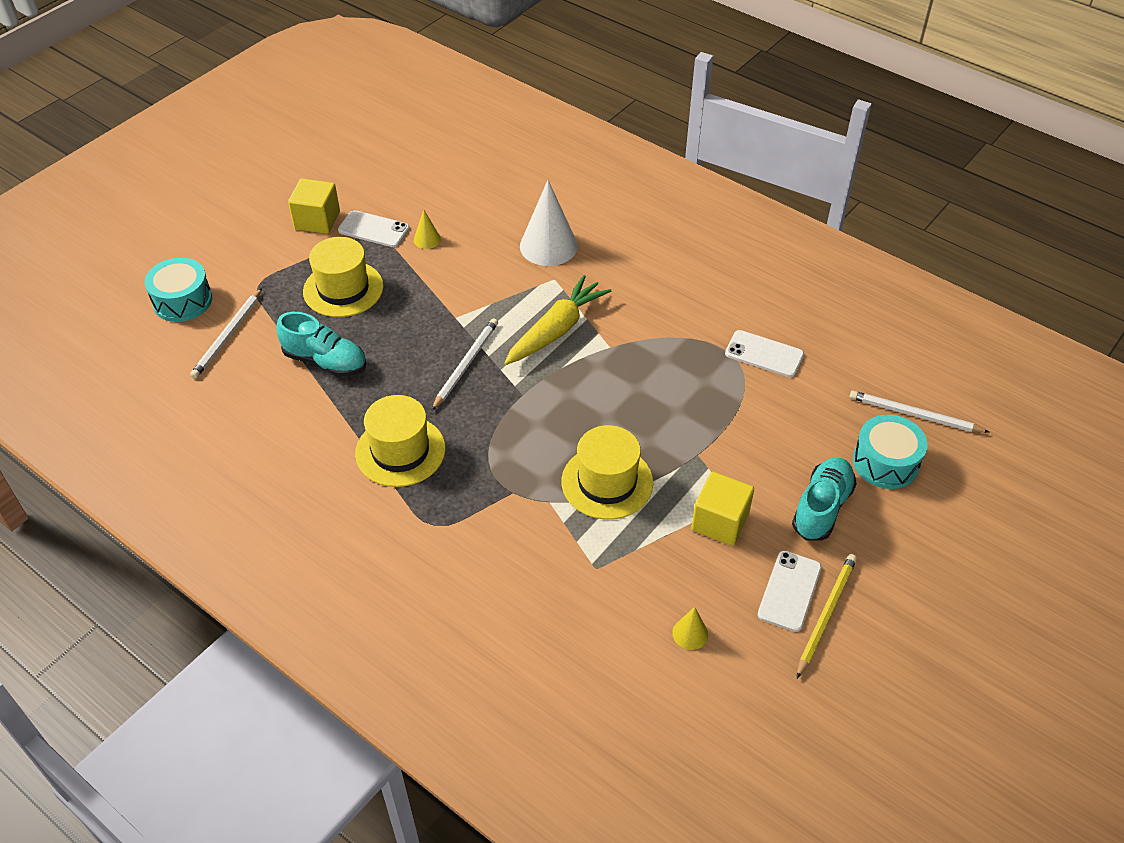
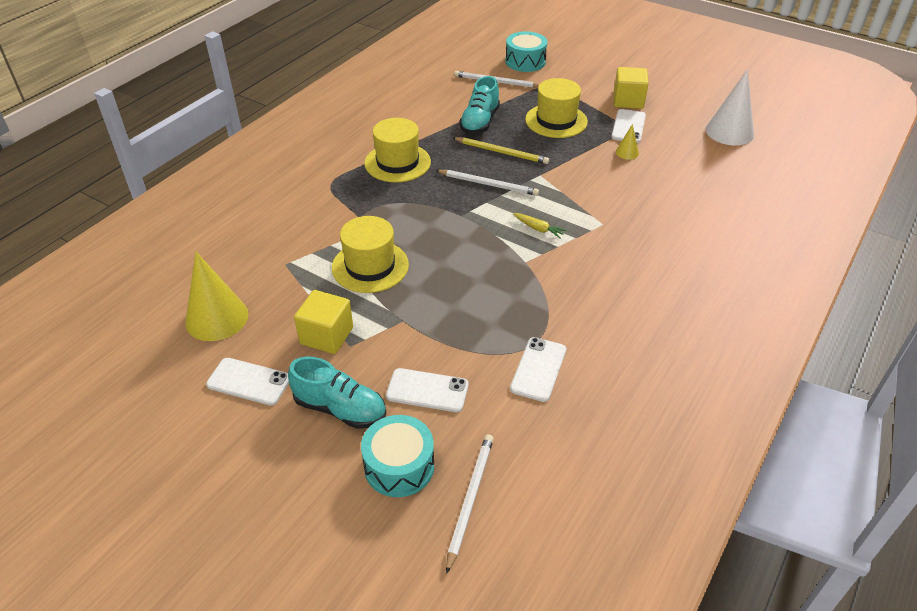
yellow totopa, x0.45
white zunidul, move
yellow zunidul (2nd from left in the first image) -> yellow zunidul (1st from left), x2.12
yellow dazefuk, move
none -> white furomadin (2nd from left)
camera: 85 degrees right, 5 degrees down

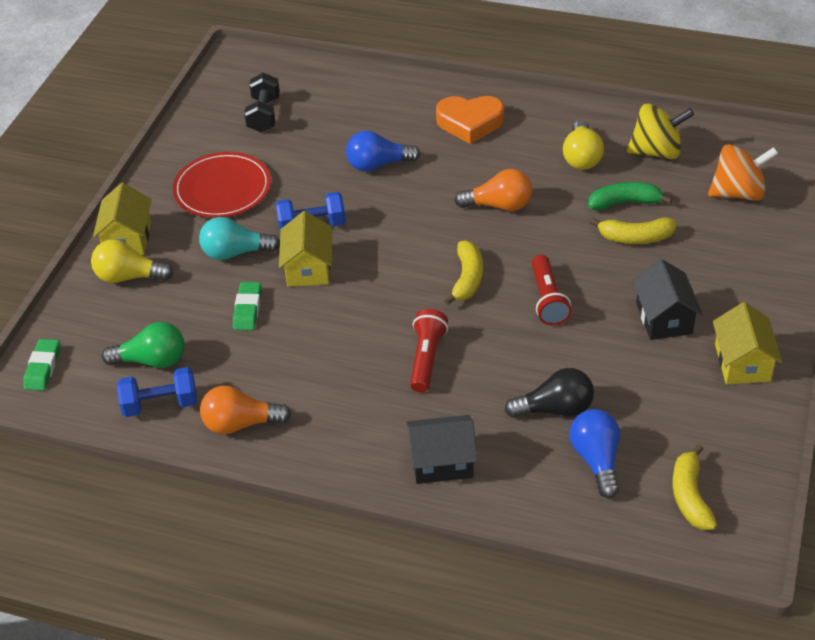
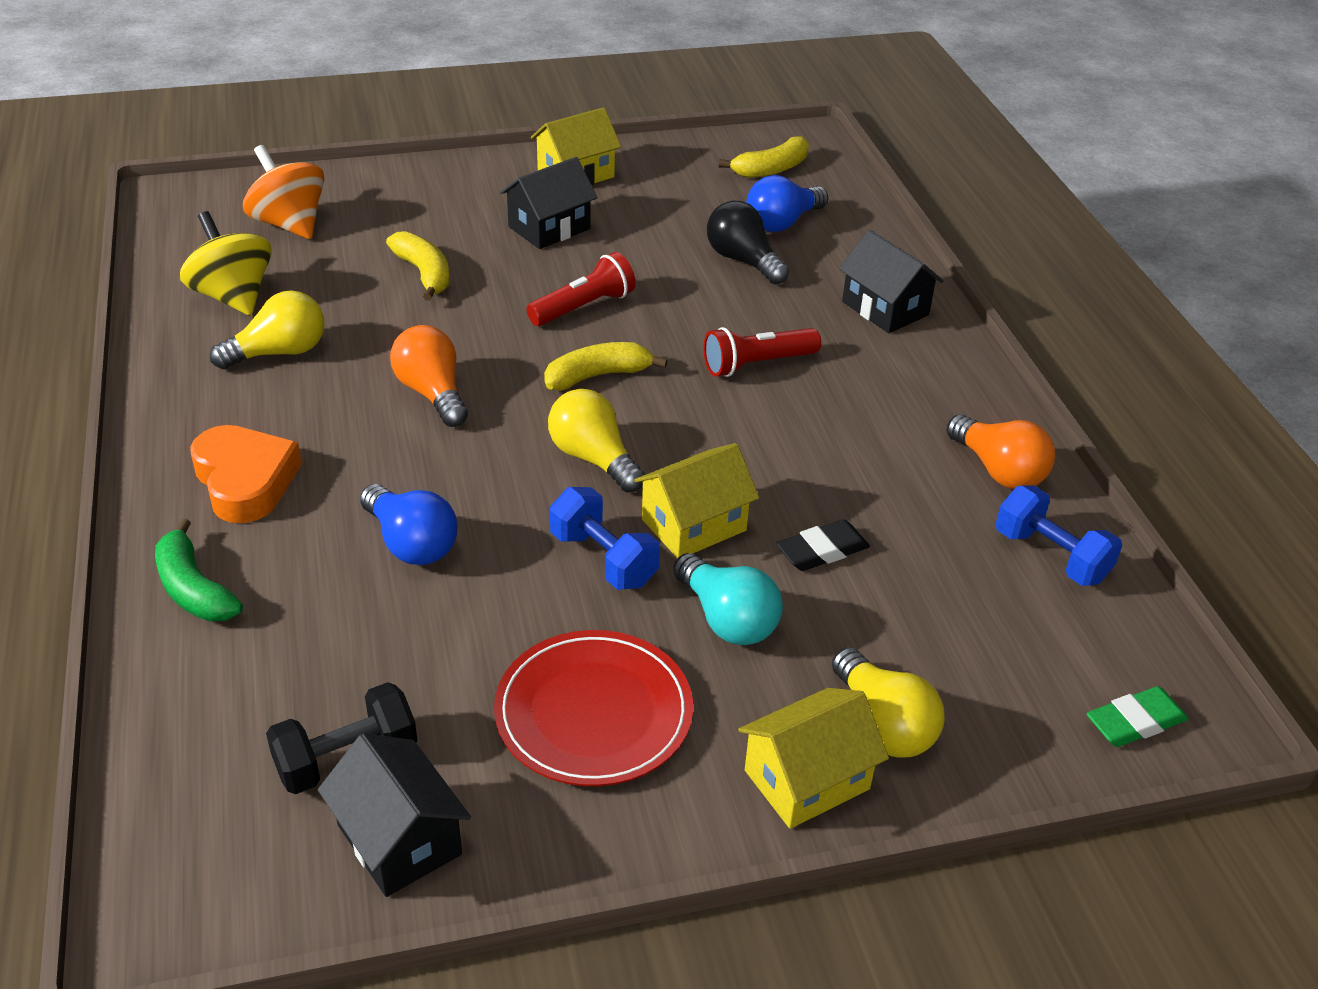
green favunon -> none
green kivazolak (2nd from left) -> black kivazolak
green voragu, move
none -> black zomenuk (1st from left)
none -> yellow favunon (2nd from left)
camera: 125 degrees left, 5 degrees down

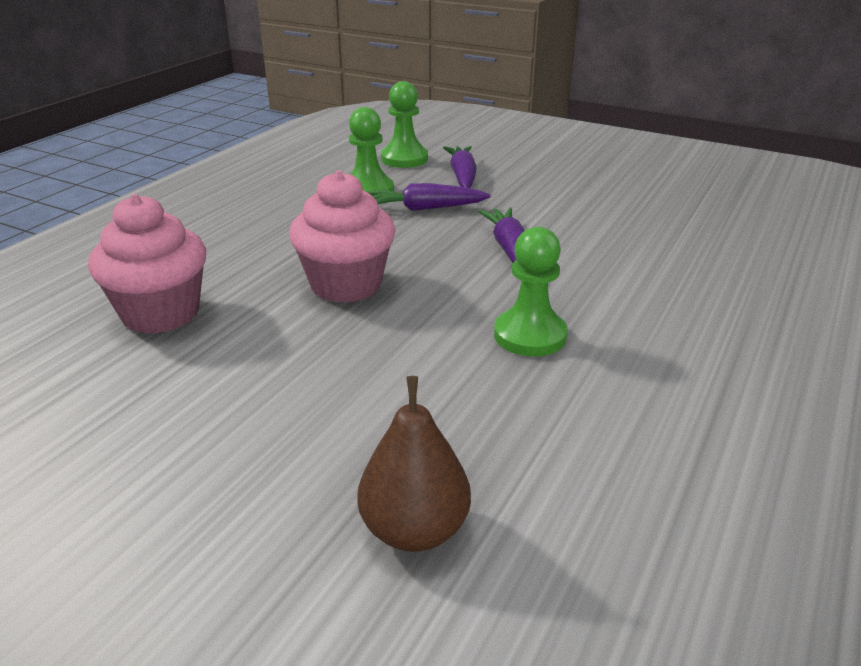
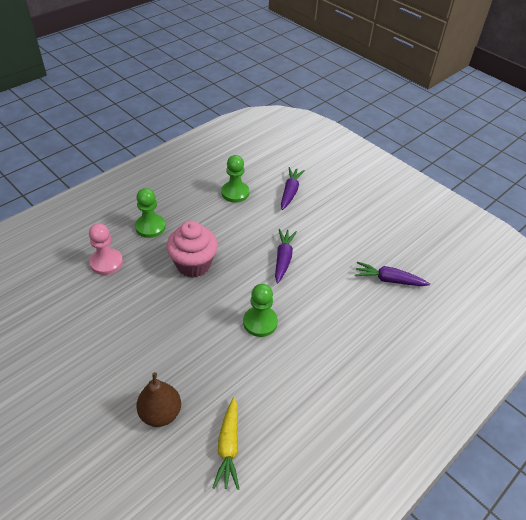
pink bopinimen (1st from left) -> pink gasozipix
purple totopa (1st from left in the first image) -> purple totopa (3rd from left), move
green gasozipix (2nd from left in the first image) -> green gasozipix (1st from left), move
none -> yellow totopa
camera: 15 degrees right, 15 degrees up

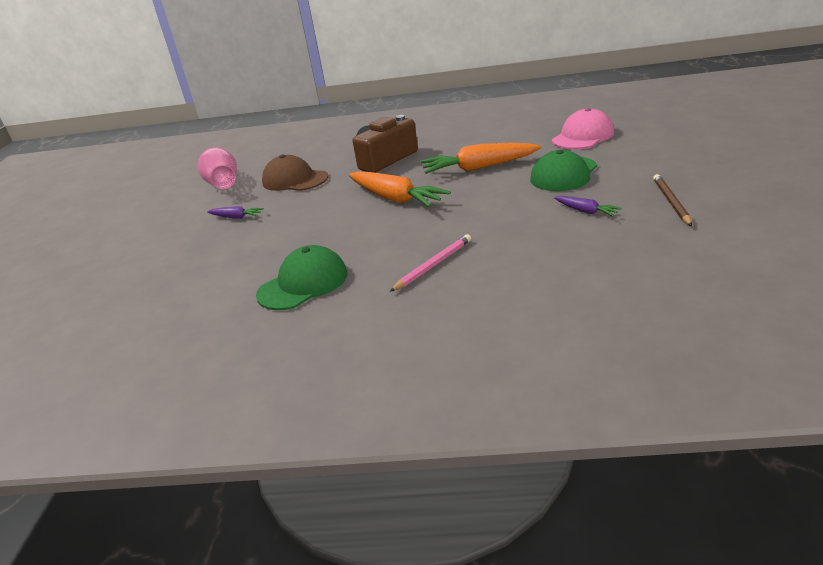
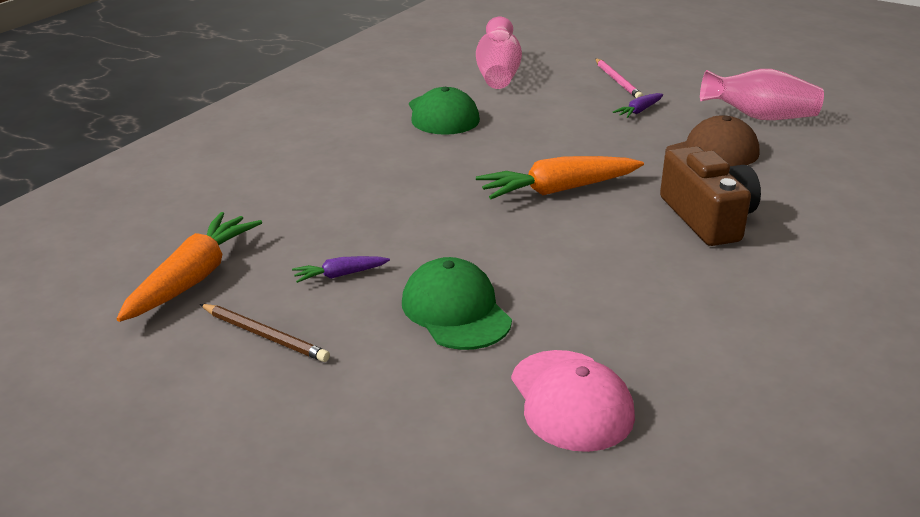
pink dazefuk, move
orange totopa (2nd from left in the first image) -> orange totopa (1st from left), move
none -> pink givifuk (1st from left)
camera: 115 degrees right, 0 degrees up

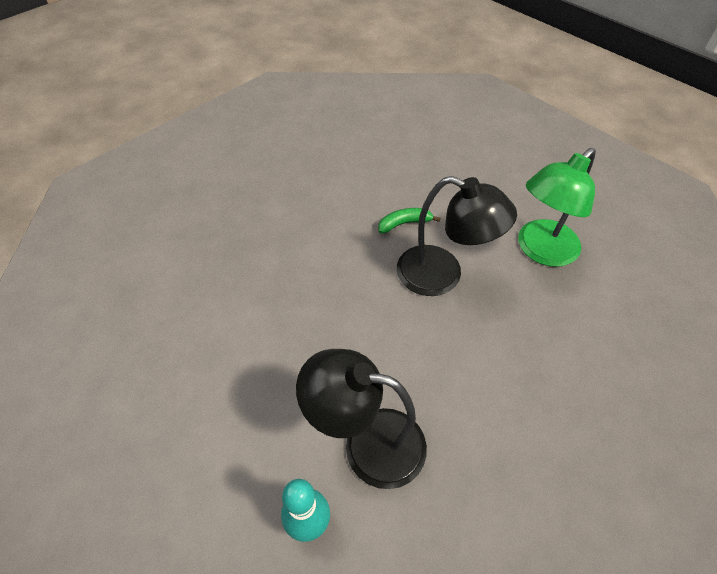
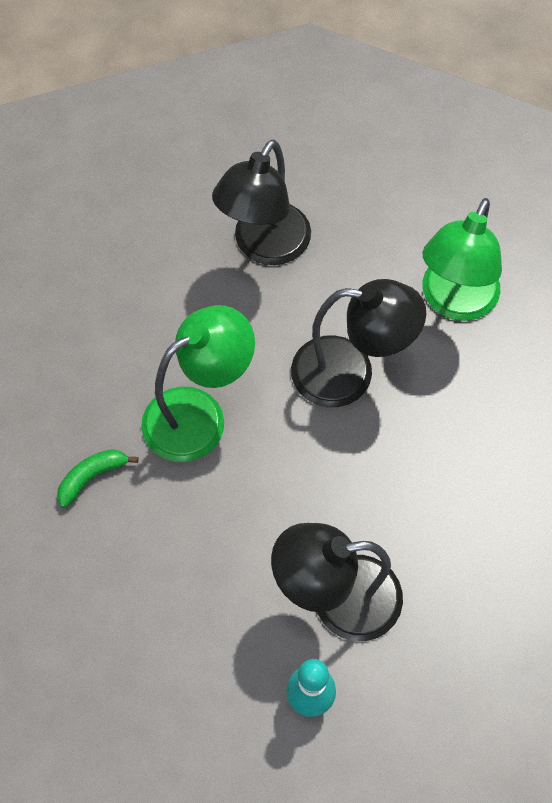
green voragu, move
none -> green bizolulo (1st from left)
none -> black bizolulo (1st from left)
camera: 20 degrees left, 10 degrees up

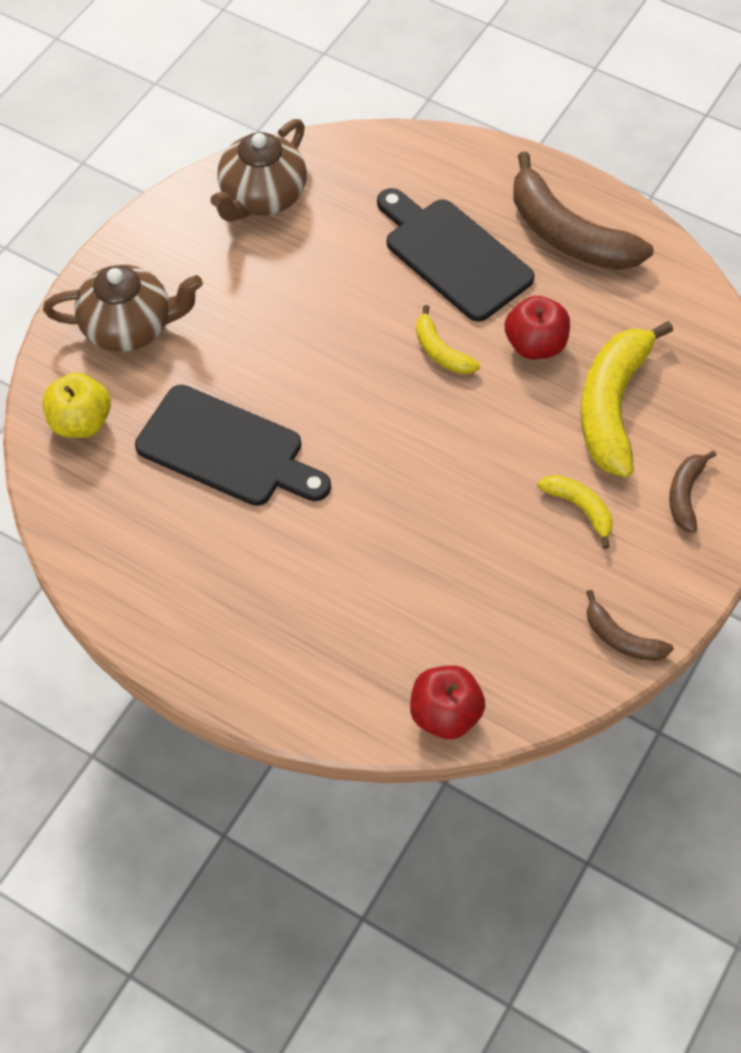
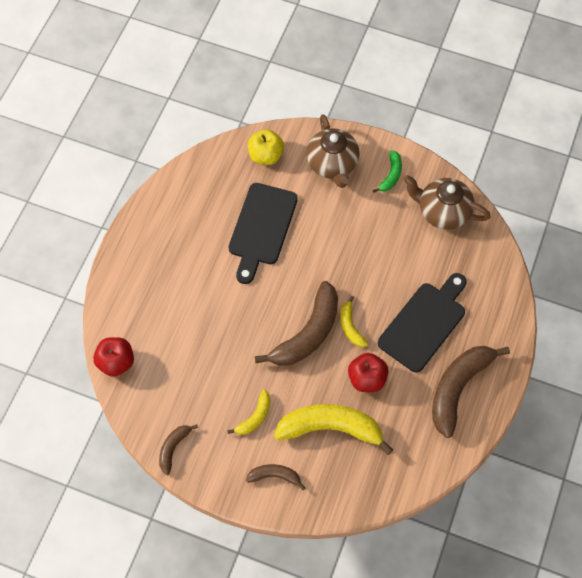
yellow voragu (1st from left in the first image) -> yellow voragu (3rd from left), 60 degrees counterclockwise
none -> brown voragu (3rd from left)
none -> green voragu
camera: 80 degrees right, 5 degrees up

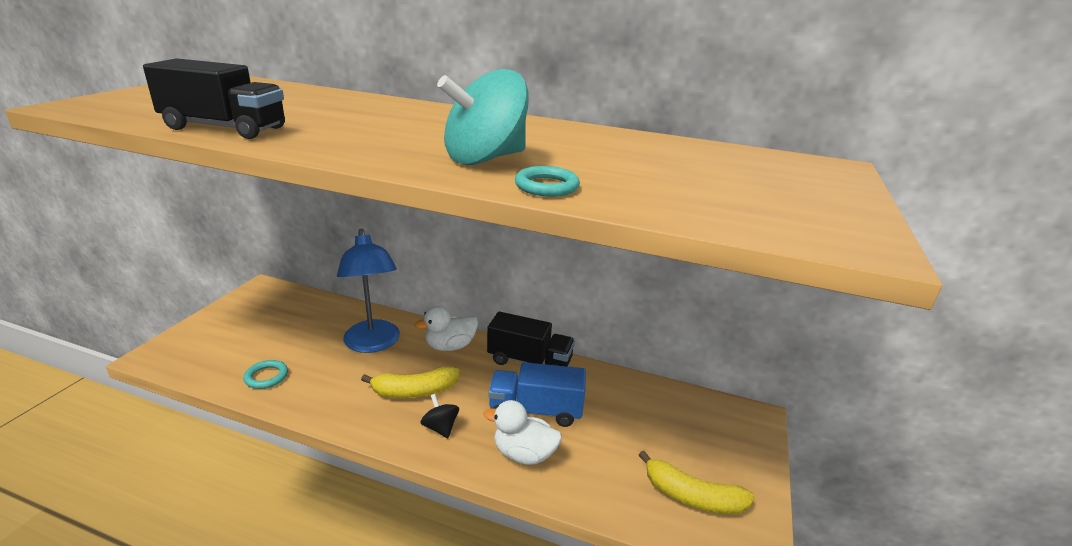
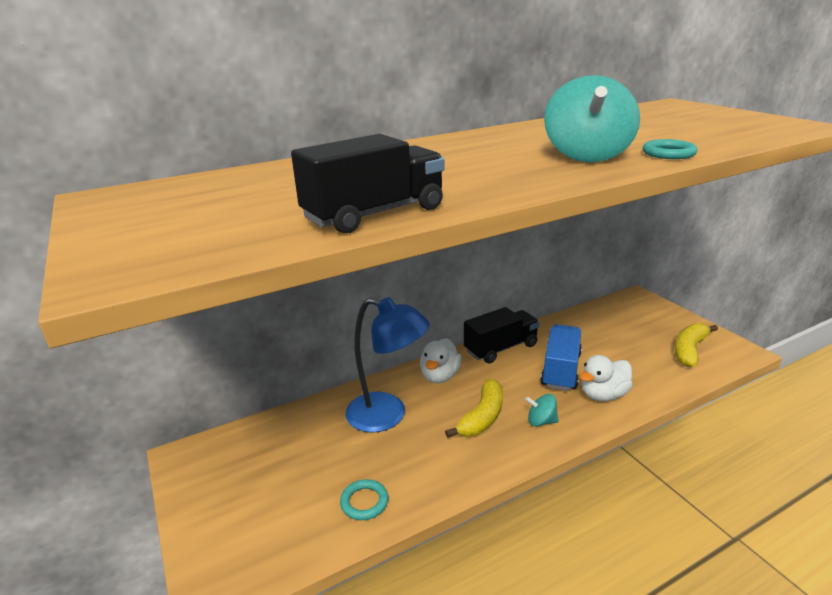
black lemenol -> turquoise lemenol (1st from left)
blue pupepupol, 150 degrees clockwise
yellow voragu (2nd from left), 150 degrees clockwise
camera: 45 degrees left, 0 degrees up

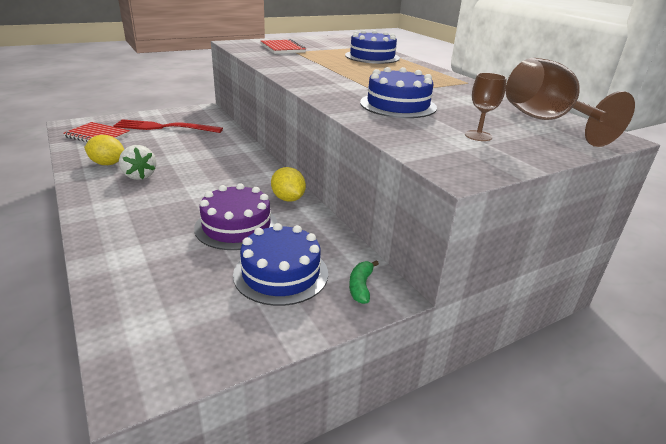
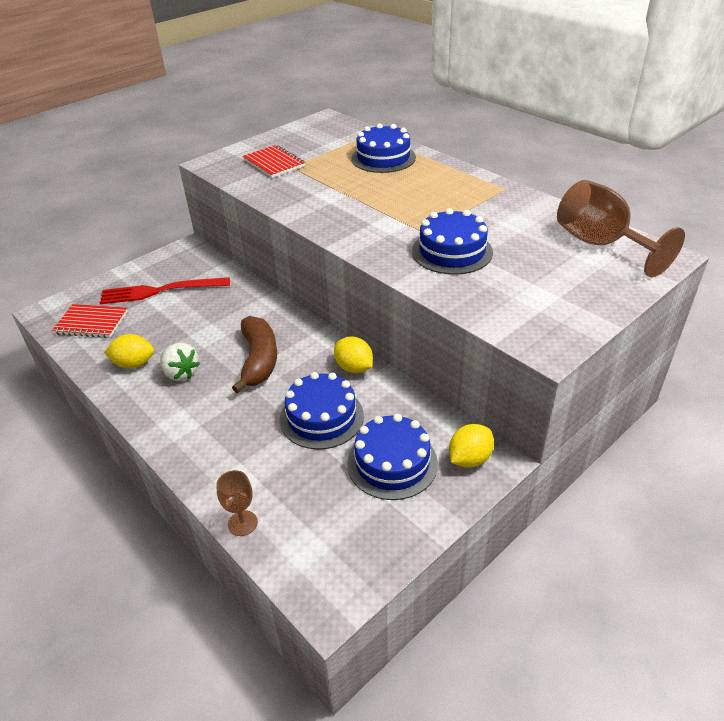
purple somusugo -> blue somusugo (1st from left)
green voragu -> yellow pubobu (3rd from left)
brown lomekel (1st from left), move
none -> brown voragu
camera: 10 degrees left, 10 degrees up

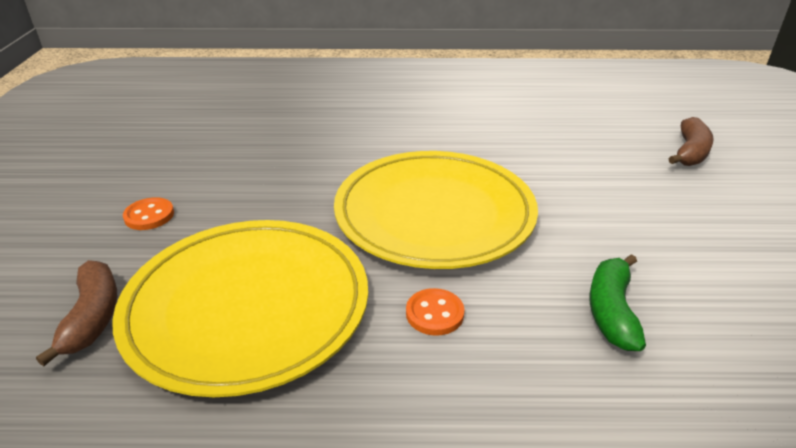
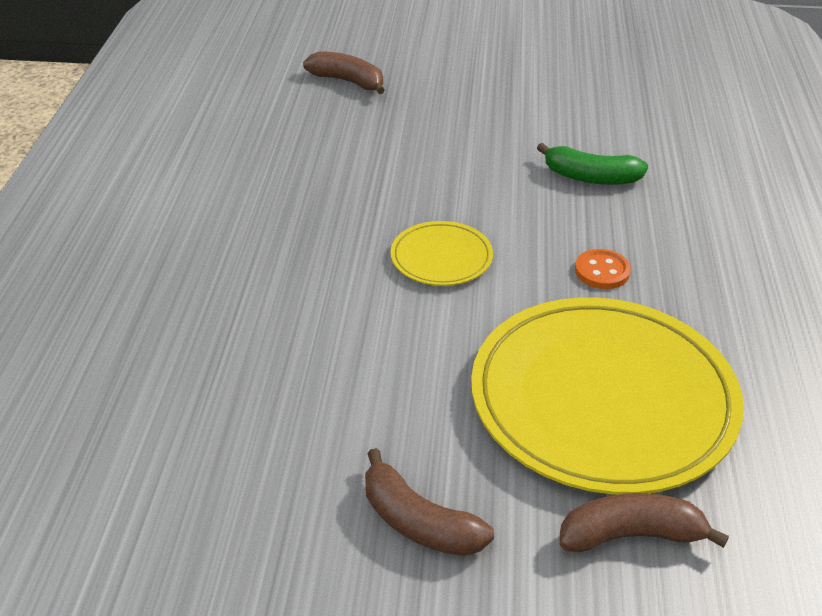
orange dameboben (1st from left) -> brown voragu (2nd from left)
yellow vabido (2nd from left in the first image) -> yellow vabido (1st from left), x0.45
camera: 85 degrees left, 5 degrees up

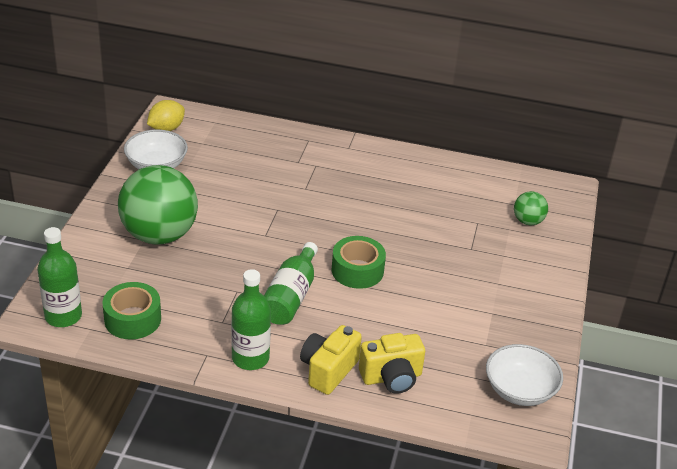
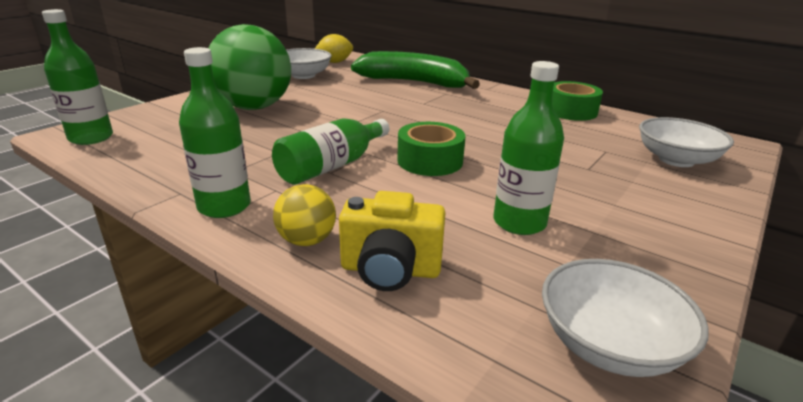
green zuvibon (1st from left in the first image) -> green zuvibon (2nd from left), move
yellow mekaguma (1st from left) -> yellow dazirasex
green dazirasex (2nd from left) -> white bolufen (3rd from left)
none -> green voragu
none -> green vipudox (4th from left)
camera: 25 degrees right, 10 degrees down

